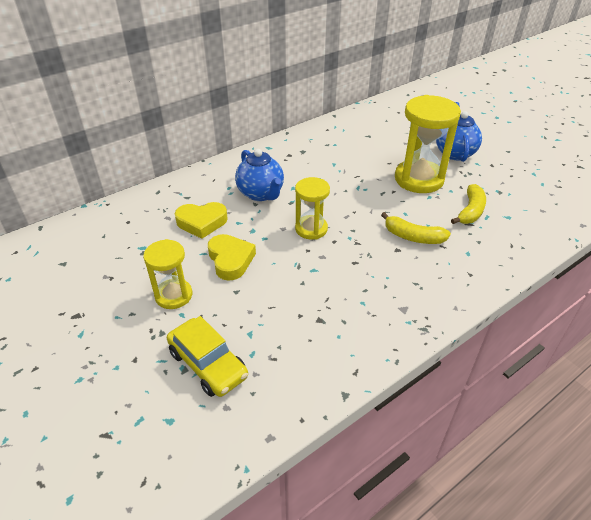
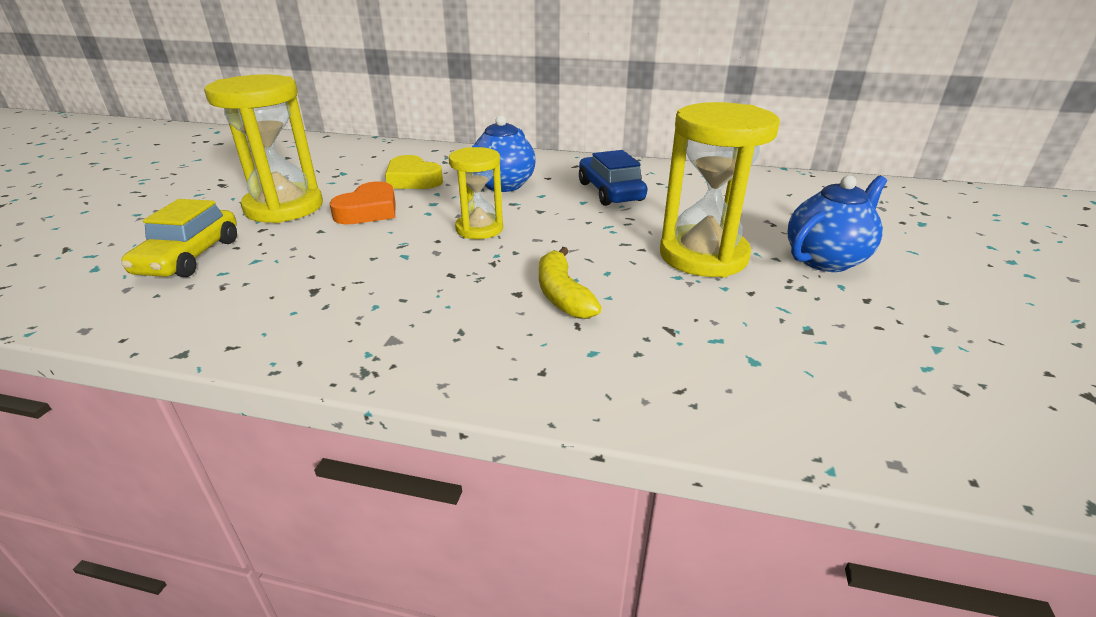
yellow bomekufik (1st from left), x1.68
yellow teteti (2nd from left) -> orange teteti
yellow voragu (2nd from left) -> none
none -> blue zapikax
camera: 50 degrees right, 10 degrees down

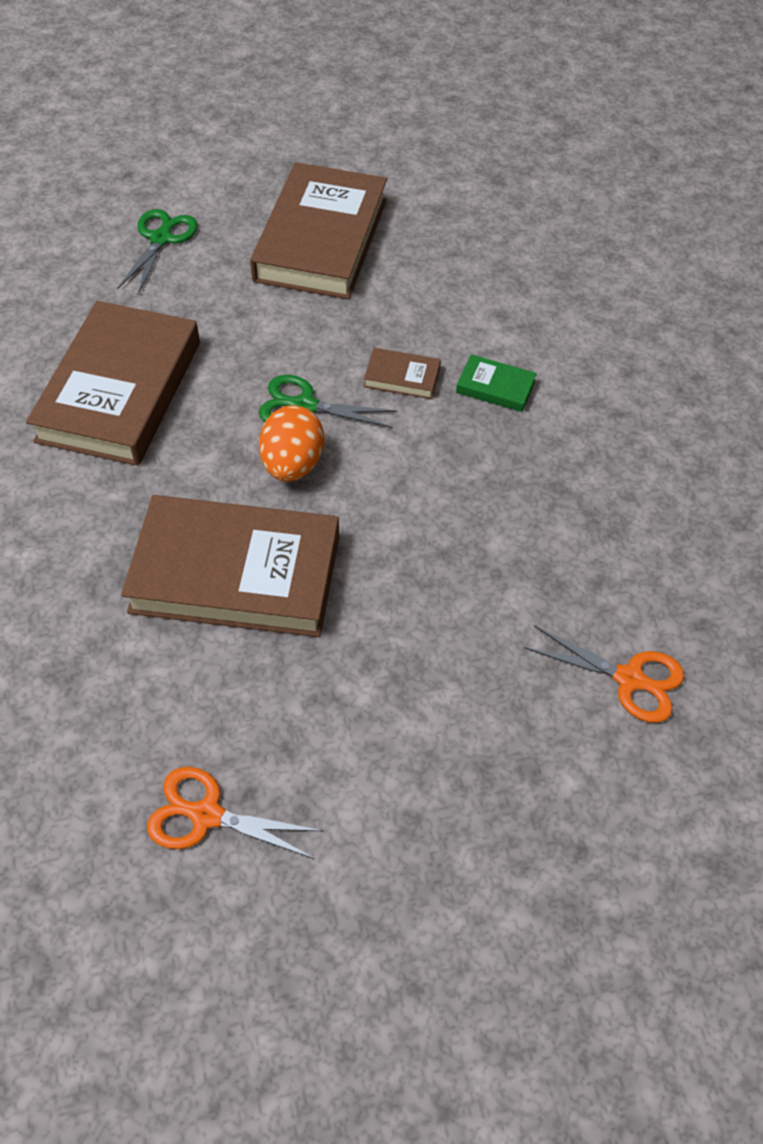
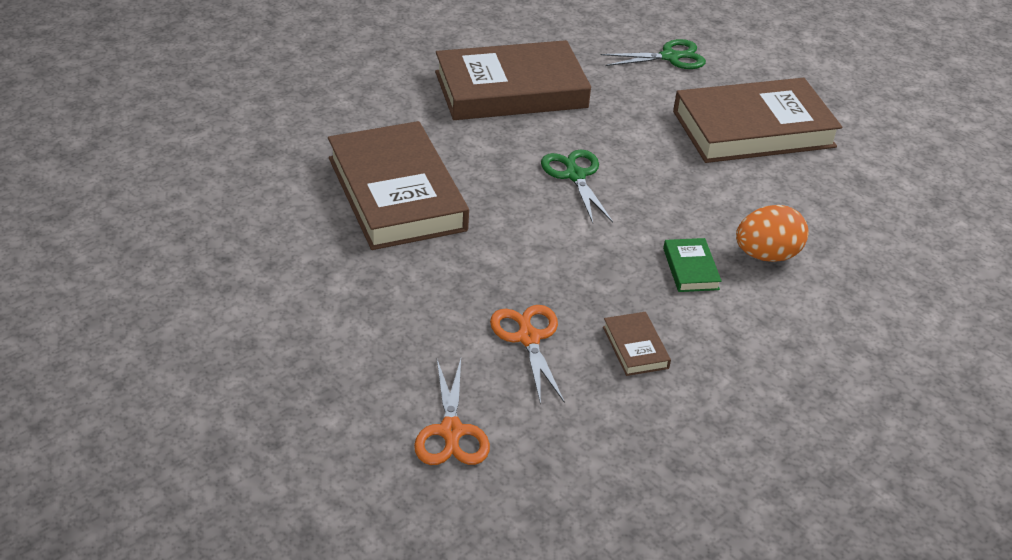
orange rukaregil (1st from left in the first image) -> orange rukaregil (2nd from left), move
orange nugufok, move
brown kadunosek (4th from left in the first image) -> brown kadunosek (3rd from left), move
camera: 60 degrees right, 15 degrees down

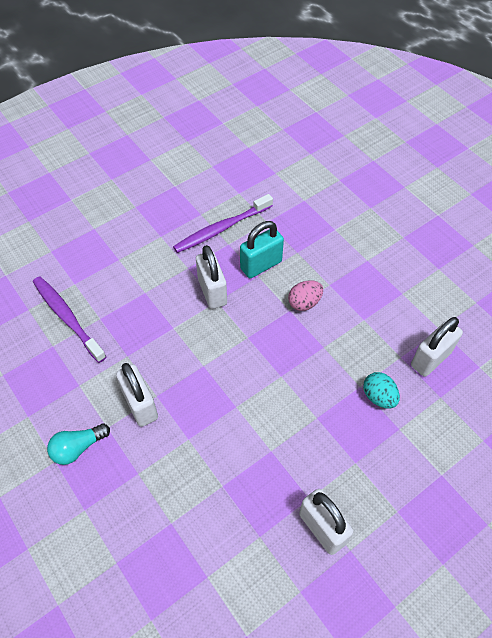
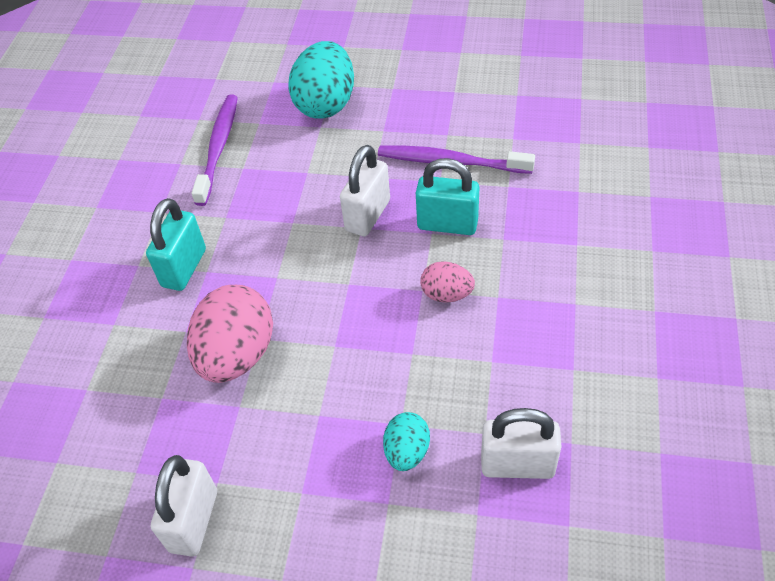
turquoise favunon -> none
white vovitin (1st from left) -> turquoise vovitin (1st from left)
none -> pink nugufok (1st from left)
none -> turquoise nugufok (1st from left)
camera: 50 degrees right, 5 degrees down

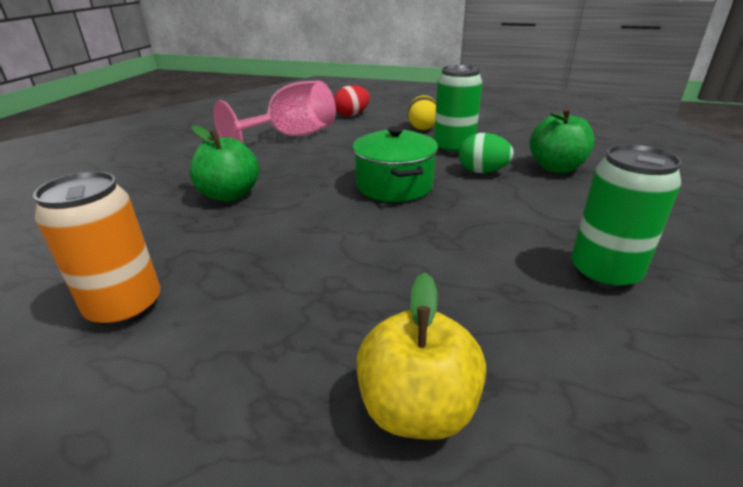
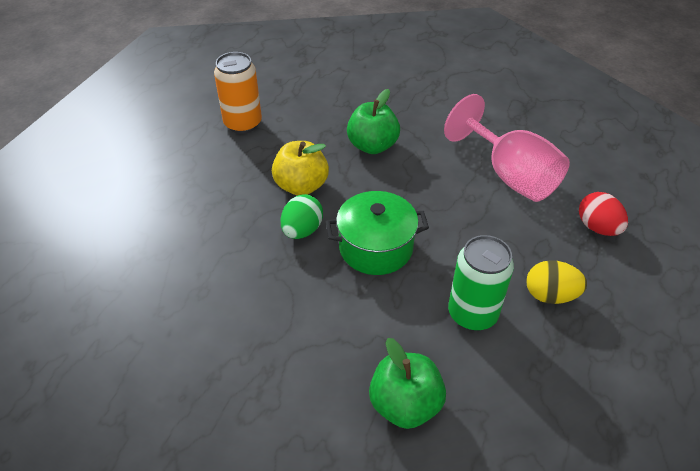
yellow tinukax, move
green nugufok, move
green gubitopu (2nd from left) -> none
camera: 95 degrees right, 15 degrees up

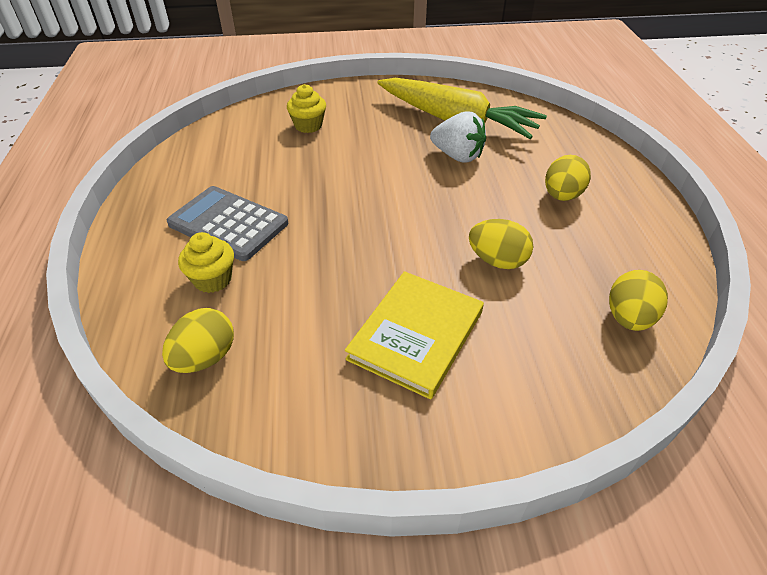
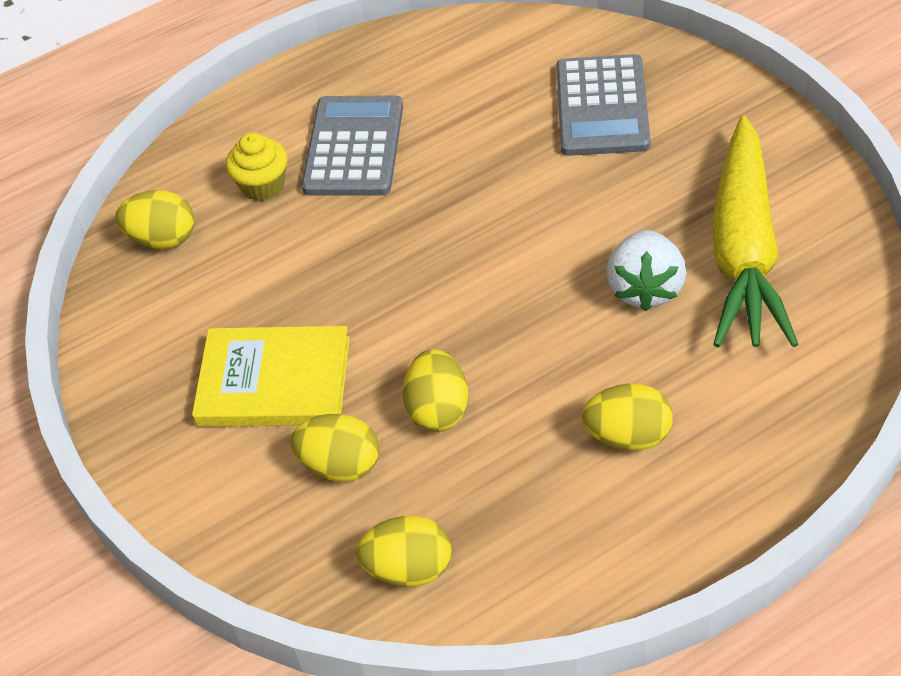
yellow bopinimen (2nd from left) -> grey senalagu (2nd from left)
none -> yellow nugufok (2nd from left)
camera: 70 degrees right, 5 degrees up

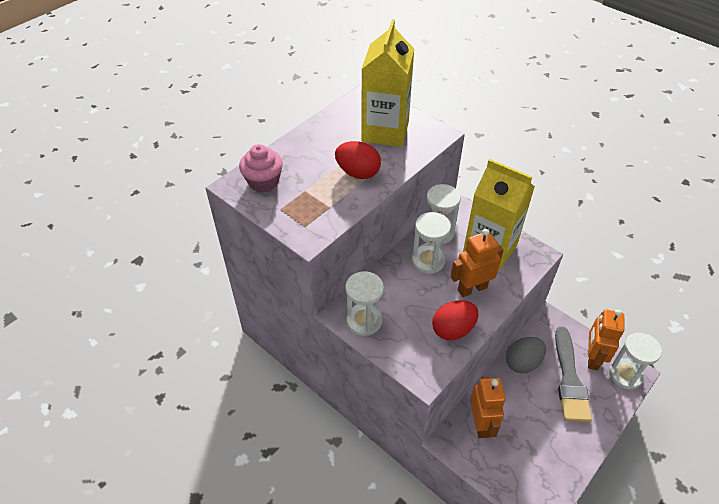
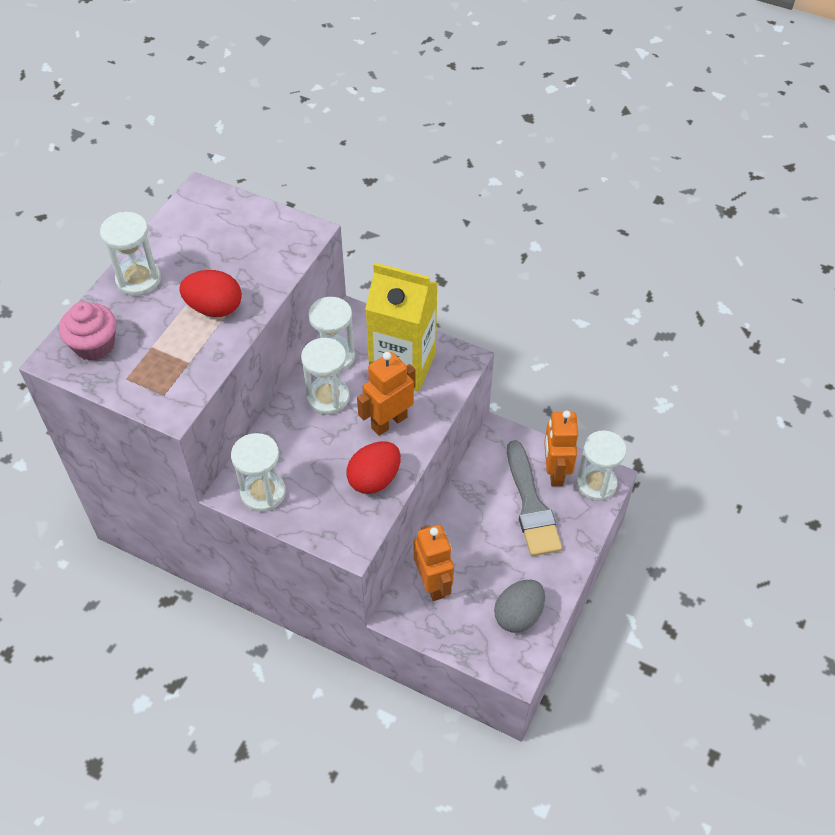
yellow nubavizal (1st from left) -> none
grey nugufok, move
none -> white bomekufik (1st from left)
camera: 15 degrees left, 5 degrees up

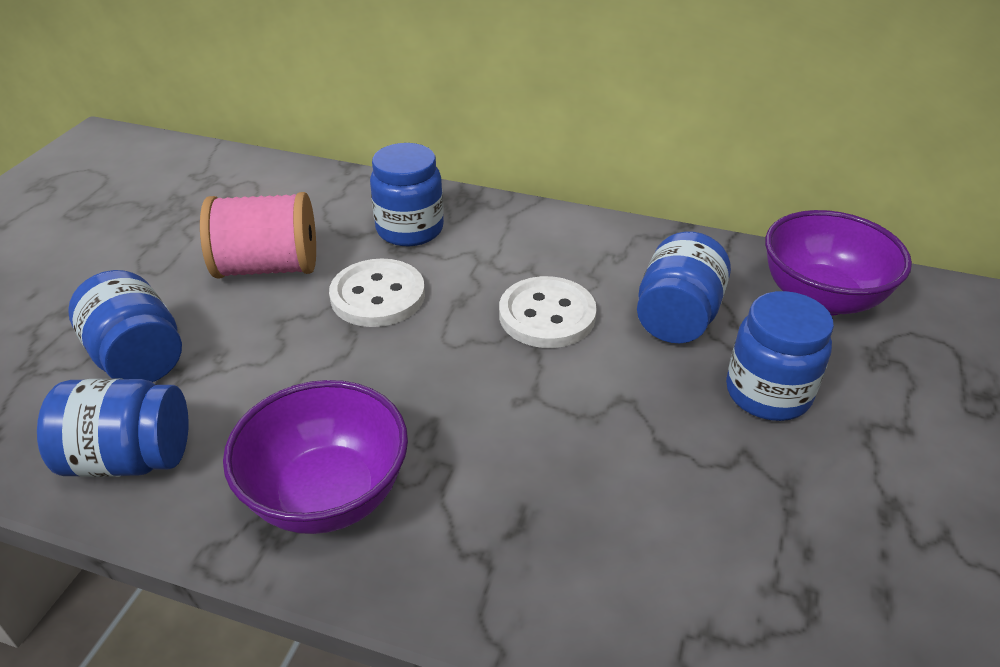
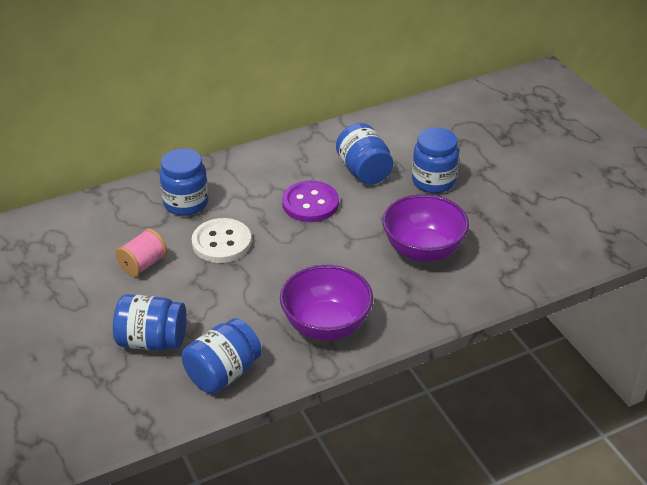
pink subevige, x0.63
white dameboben (2nd from left) -> purple dameboben
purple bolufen (2nd from left), move
camera: 45 degrees left, 0 degrees up

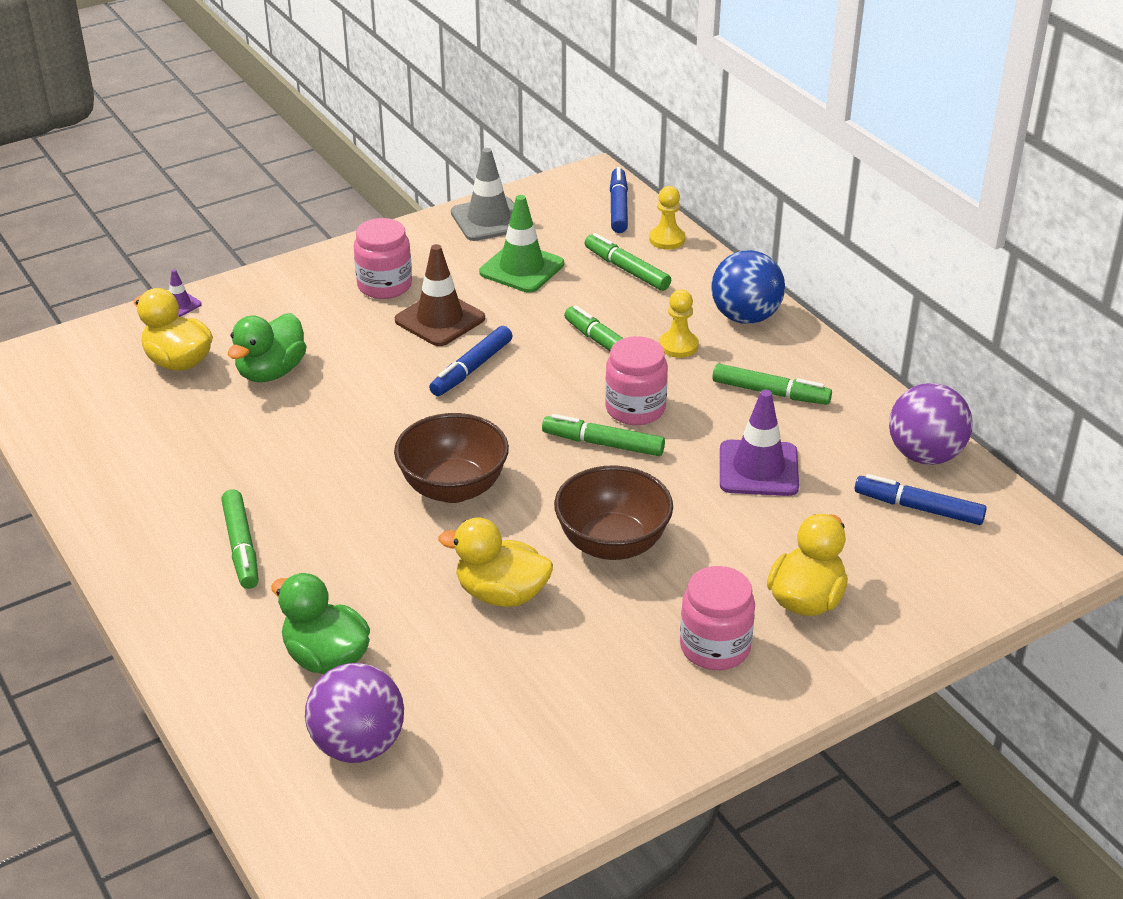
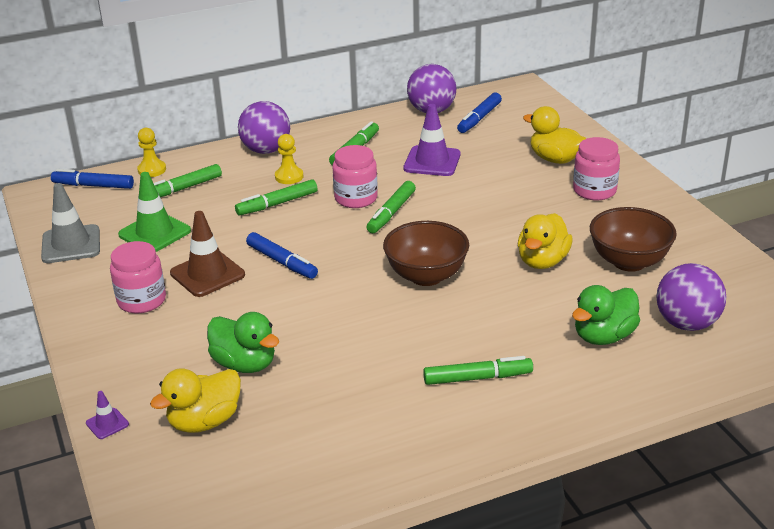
brown bolufen (2nd from left), move
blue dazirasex -> purple dazirasex (1st from left)
camera: 80 degrees left, 5 degrees down

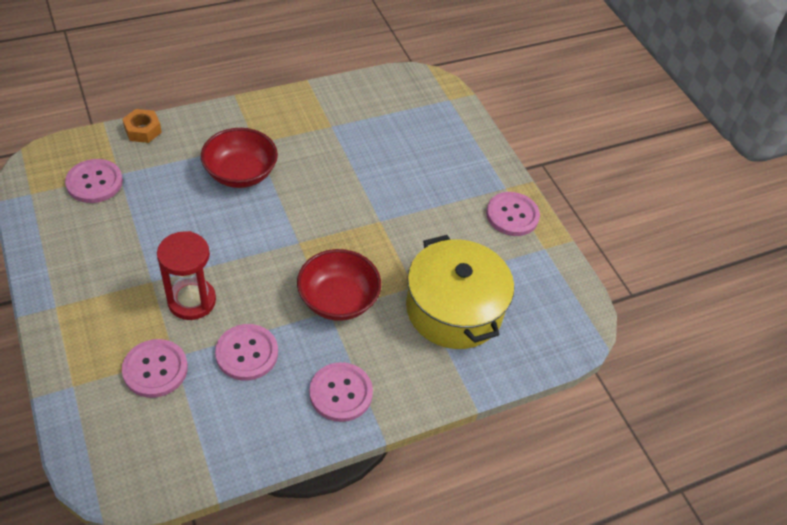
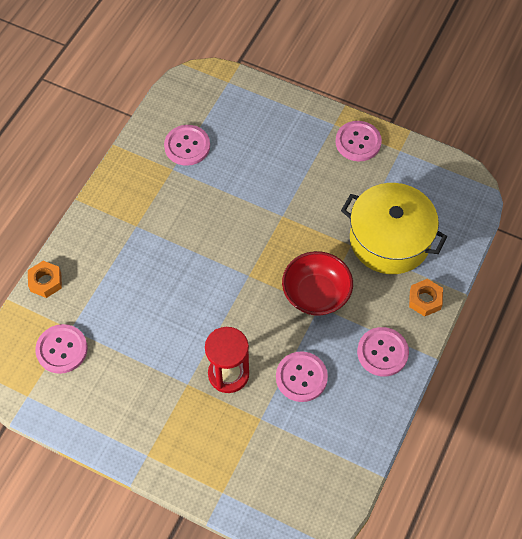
pink dameboben (2nd from left), move
red bolufen (1st from left) -> none
none -> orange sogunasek (2nd from left)
camera: 35 degrees left, 10 degrees up

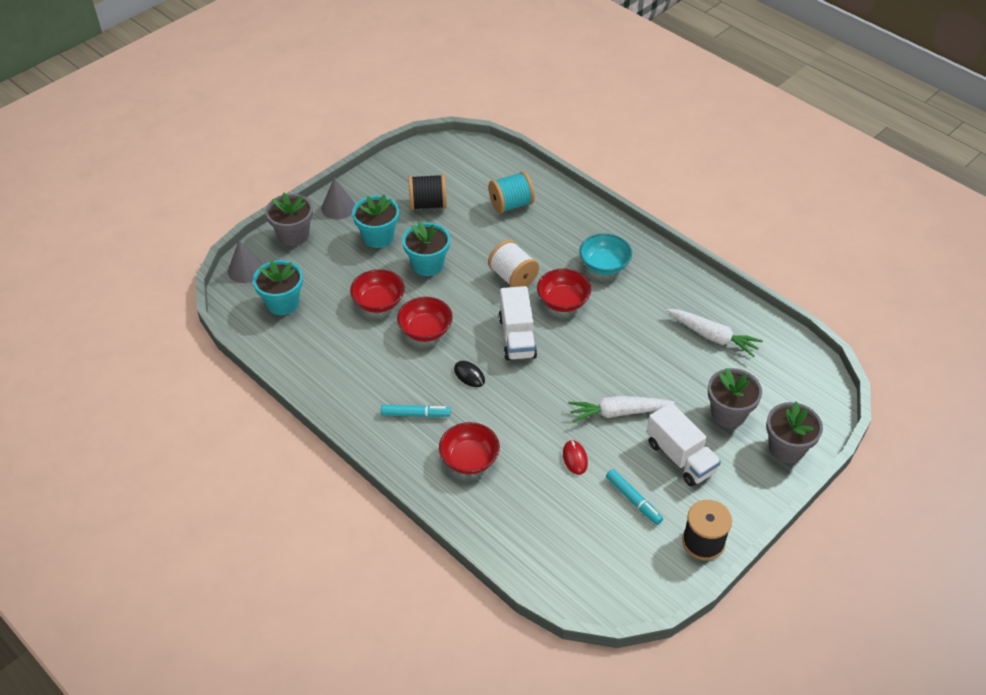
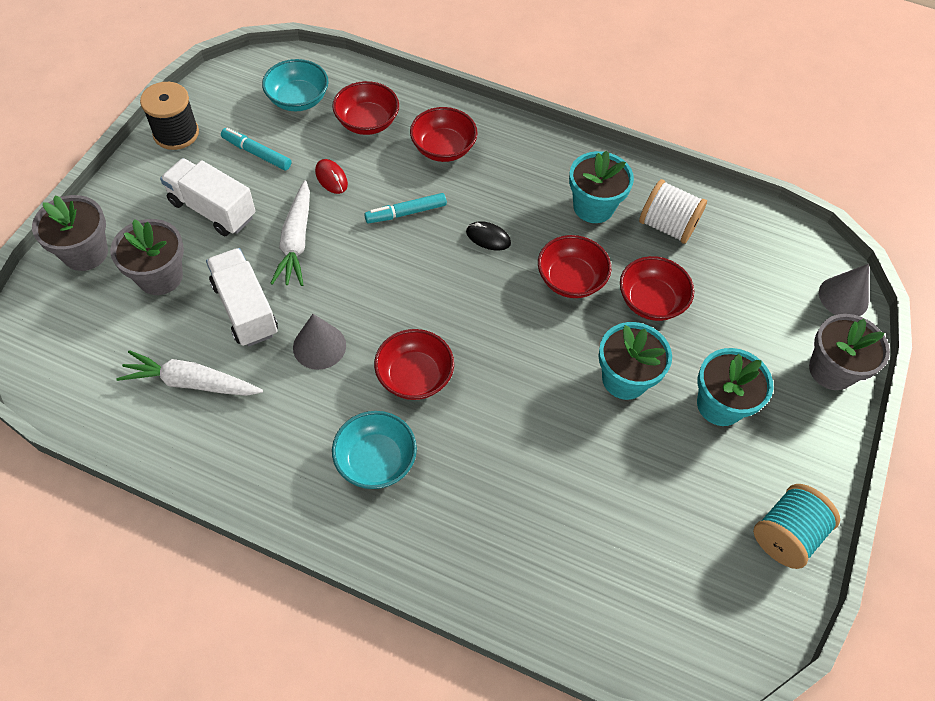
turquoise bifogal (1st from left), move
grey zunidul (2nd from left in the first image) -> grey zunidul (1st from left), move
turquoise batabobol (1st from left in the first image) -> turquoise batabobol (2nd from left), move
black subevige (1st from left) -> none
white subevige, move
turquoise subevige, move
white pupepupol (1st from left in the first image) -> white pupepupol (2nd from left), move
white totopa (1st from left in the first image) -> white totopa (2nd from left), 120 degrees clockwise
none -> turquoise bolufen (1st from left)
none -> red bolufen (1st from left)
camera: 155 degrees right, 10 degrees up

